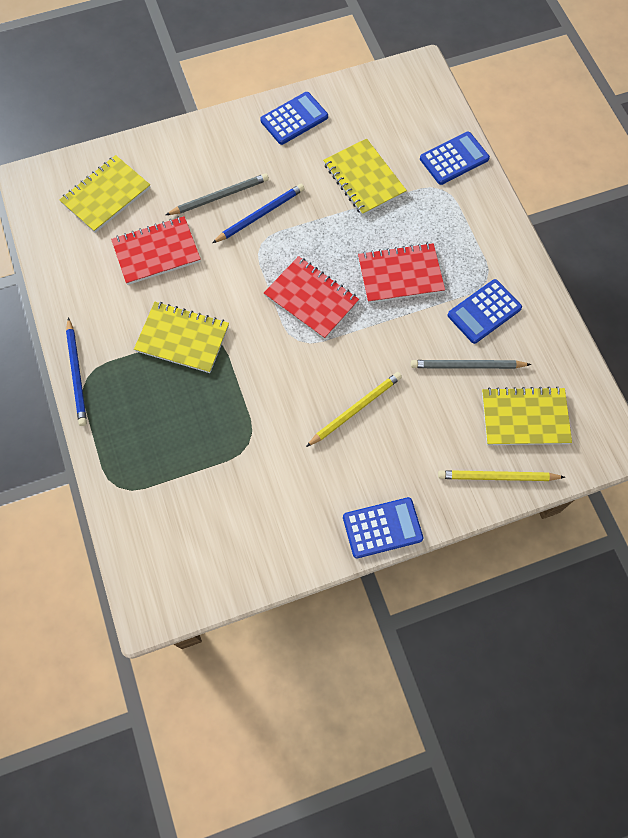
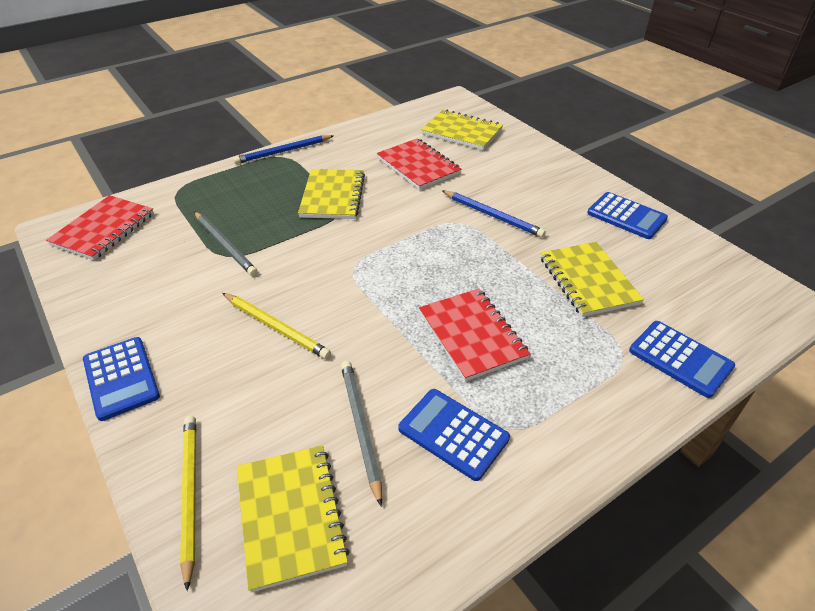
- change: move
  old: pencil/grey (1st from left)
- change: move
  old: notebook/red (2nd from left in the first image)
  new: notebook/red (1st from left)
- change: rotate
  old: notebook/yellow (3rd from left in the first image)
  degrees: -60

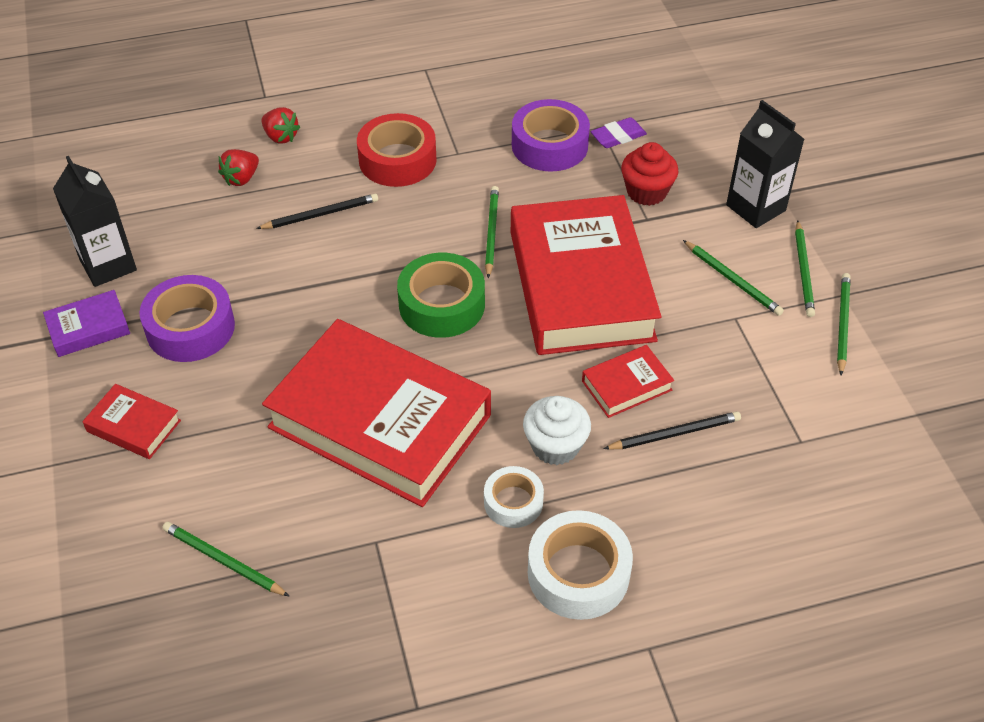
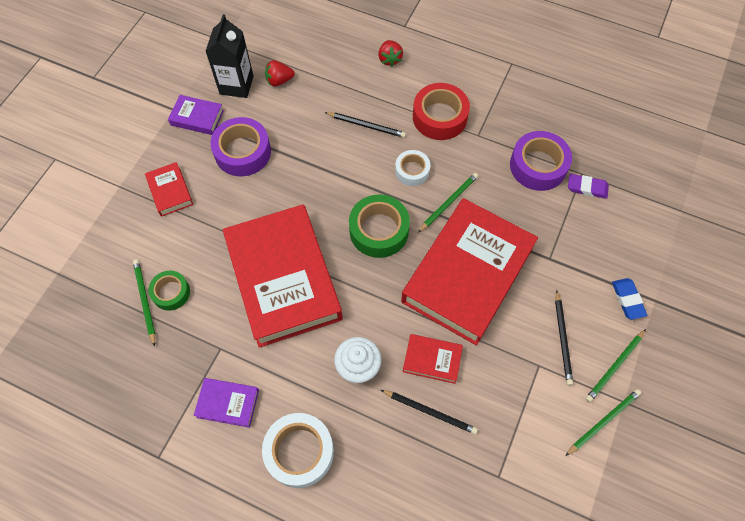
- change: delete
  old: cupcake/red
- change: insert
  new: tape/green (1st from left)
- change: insert
  new: book/purple (2nd from left)
- change: move
  old: strawberry/red (1st from left)
- change: move
  old: tape/white (1st from left in the first image)
  new: tape/white (2nd from left)
- change: replace
  old: carton/black (2nd from left)
  new: eraser/blue
- change: recolor
  old: pencil/green (3rd from left)
  new: pencil/black (3rd from left)

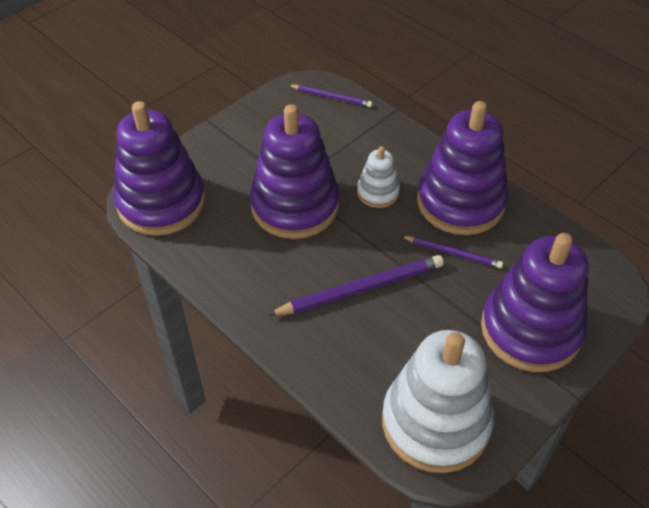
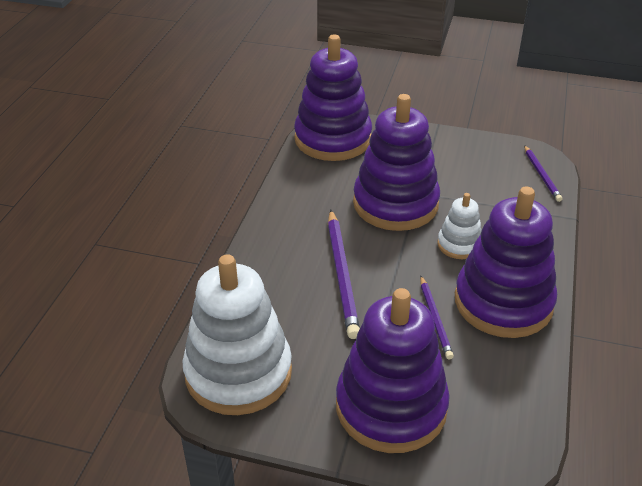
- change: rotate
  old: pencil/purple (2nd from left in the first image)
  degrees: 45

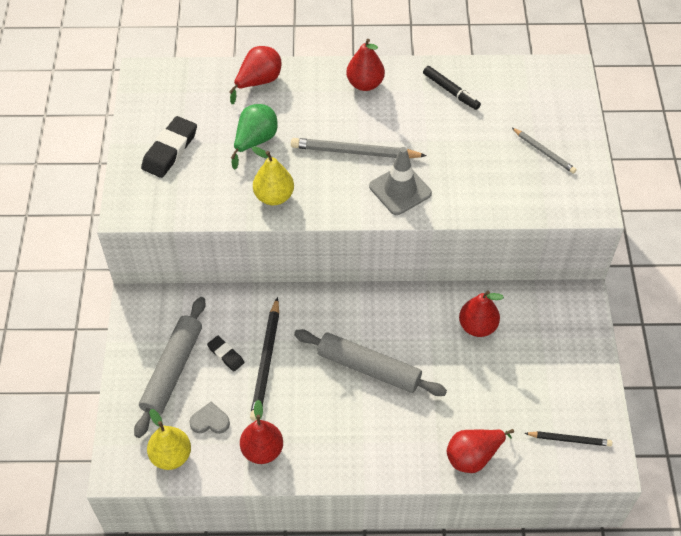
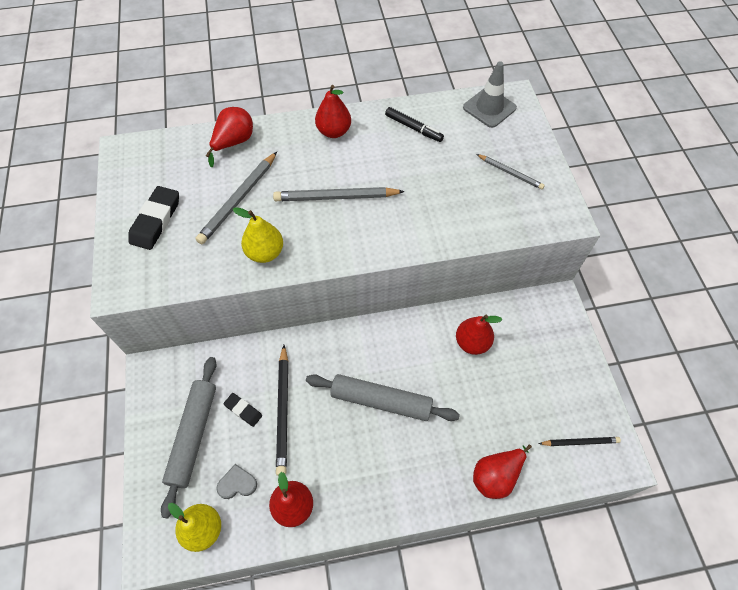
- change: move
  old: traffic cone/grey
- change: replace
  old: pear/green
  new: pencil/grey (1st from left)

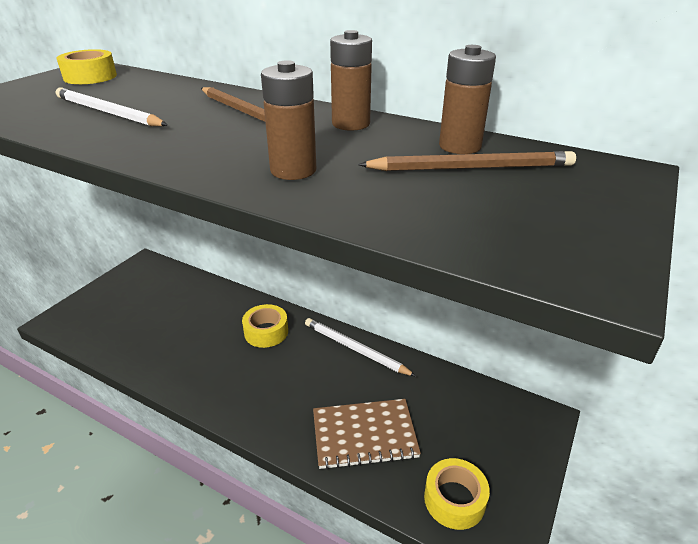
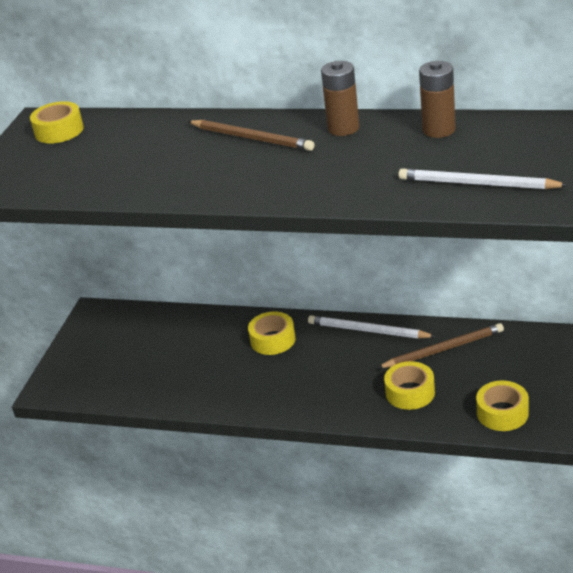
- change: delete
  old: battery/brown (1st from left)
- change: move
  old: pencil/white (1st from left in the first image)
  new: pencil/white (2nd from left)
- change: move
  old: pencil/brown (2nd from left)
- change: replace
  old: notebook/brown
  new: tape/yellow (3rd from left)

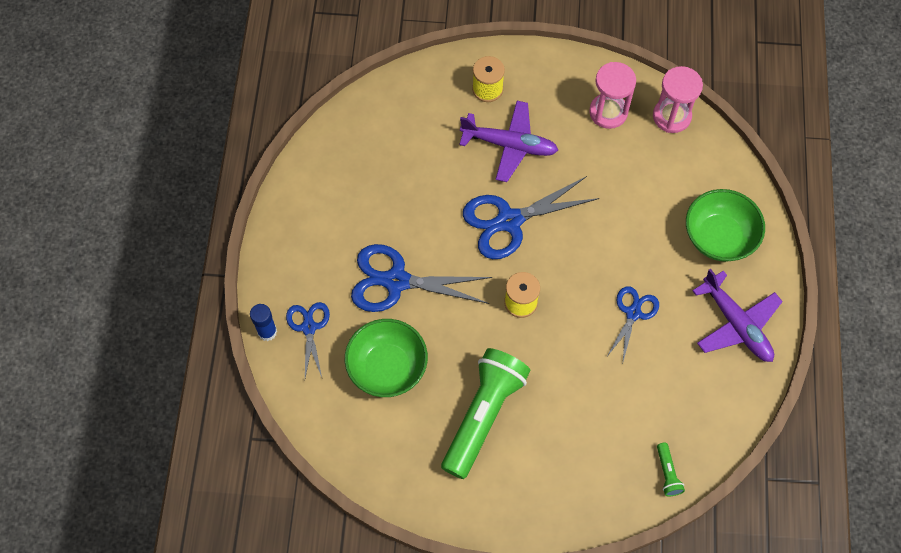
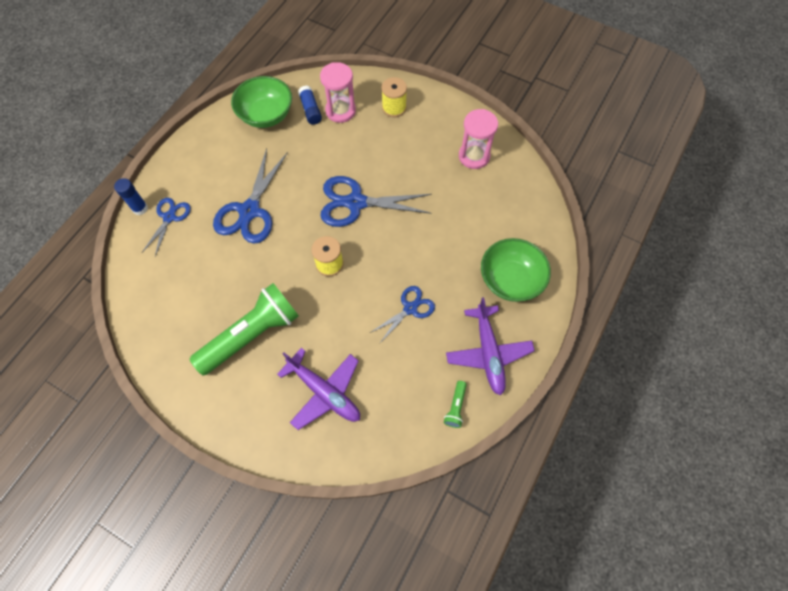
- change: insert
  new: glue stick/blue (2nd from left)
- change: move
  old: bowl/green (1st from left)
- change: move
  old: plane/purple (1st from left)
- change: move
  old: hourglass/pink (2nd from left in the first image)
  new: hourglass/pink (1st from left)
- change: move
  old: flashlight/green (2nd from left)
- change: rotate
  old: scissors/blue (2nd from left)
  degrees: -105

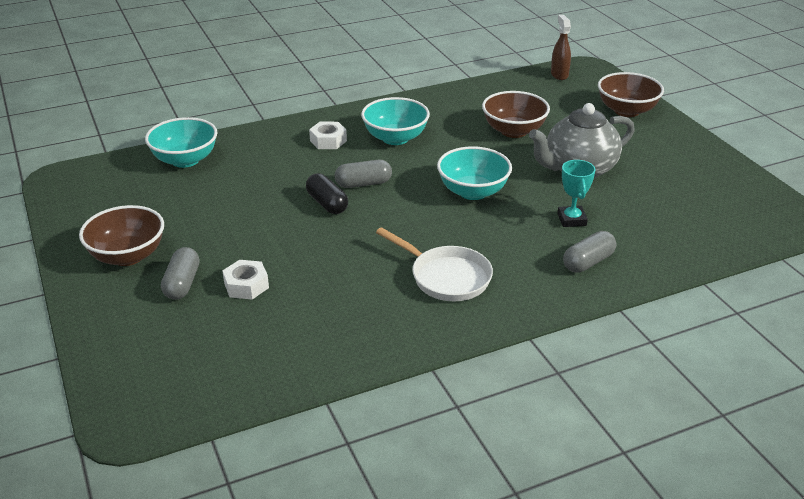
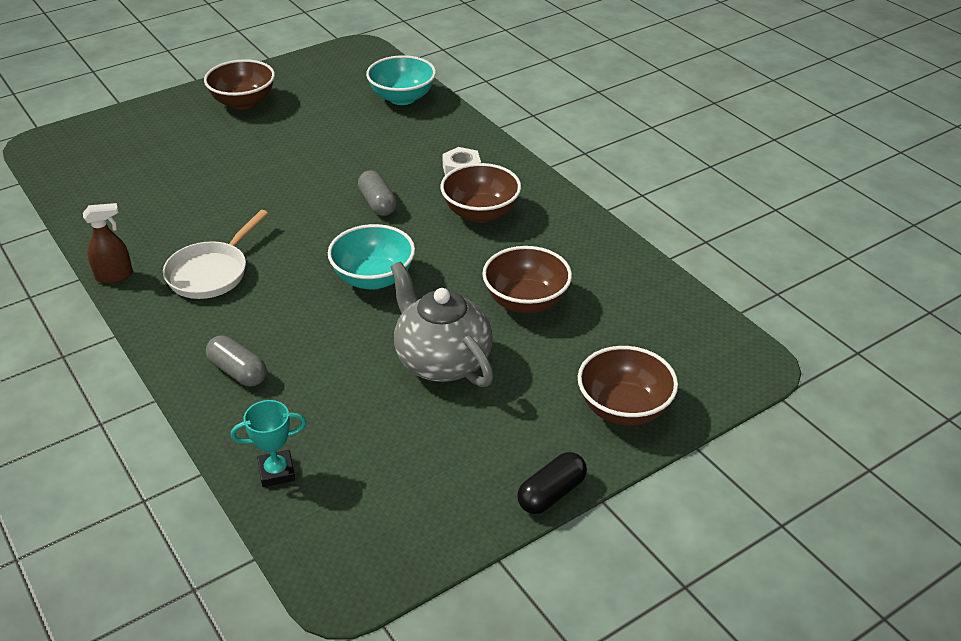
- change: delete
  old: capsule/grey (1st from left)
- change: delete
  old: nut/white (1st from left)
- change: move
  old: capsule/black
- change: move
  old: spray bottle/brown
- change: move
  old: trophy/turquoise
- change: recolor
  old: bowl/turquoise (2nd from left)
  new: bowl/brown (2nd from left)

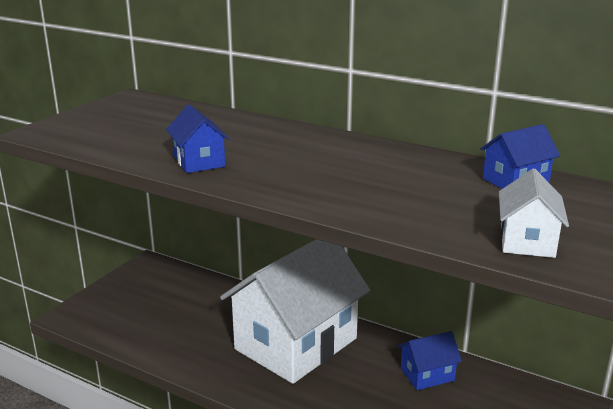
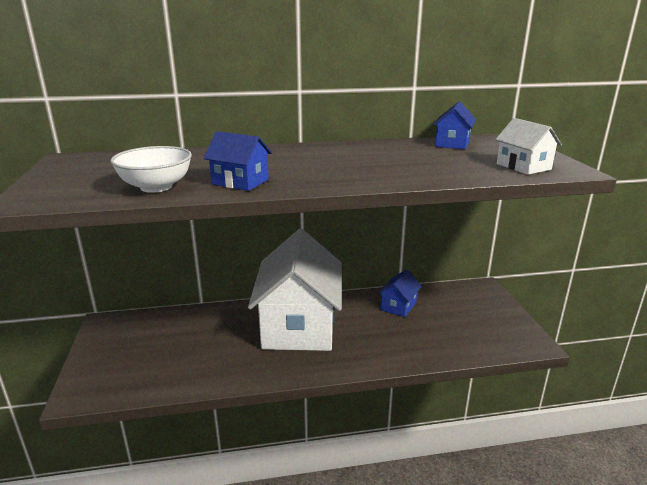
- change: insert
  new: bowl/white

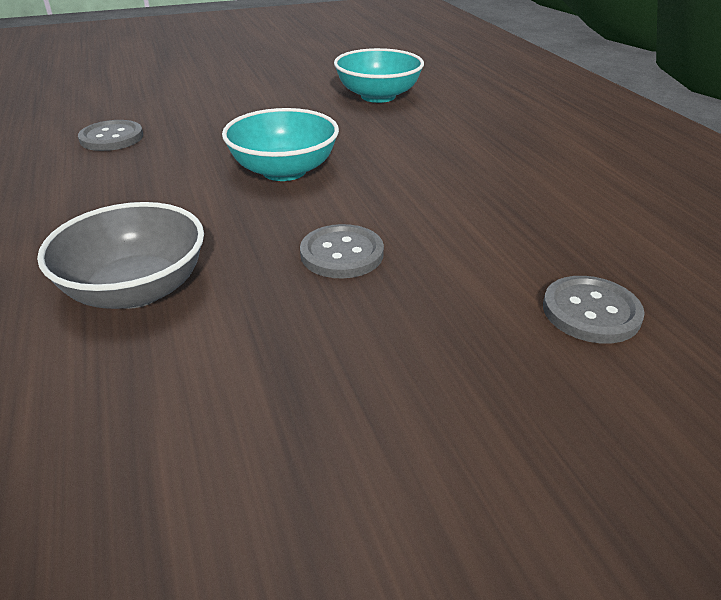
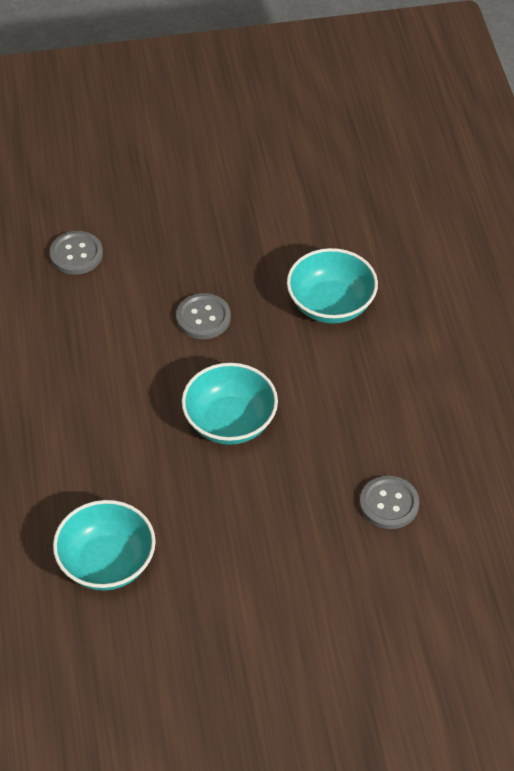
- change: recolor
  old: bowl/grey
  new: bowl/turquoise (3rd from left)

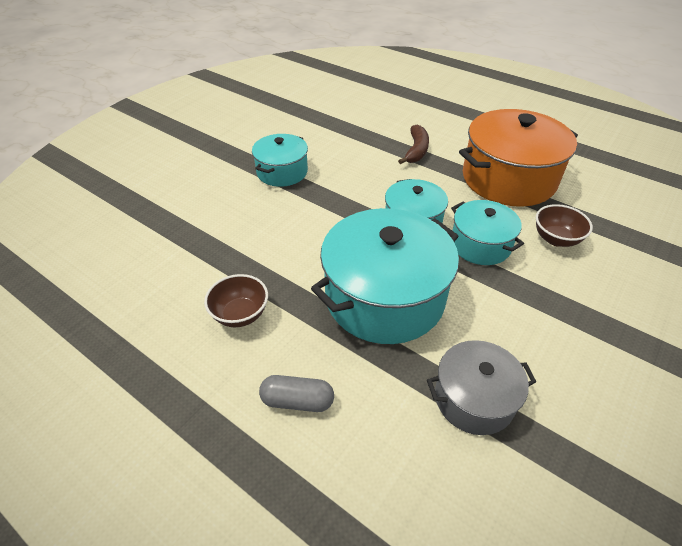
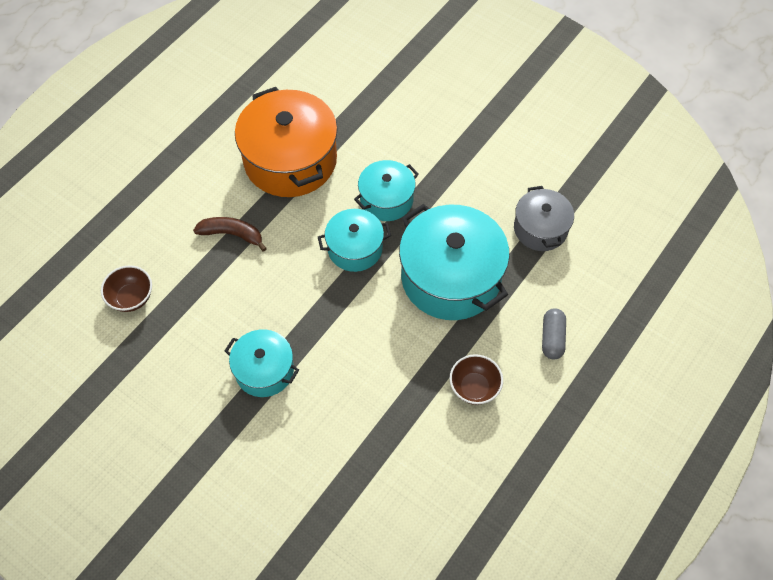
- change: move
  old: bowl/brown (2nd from left in the first image)
  new: bowl/brown (1st from left)

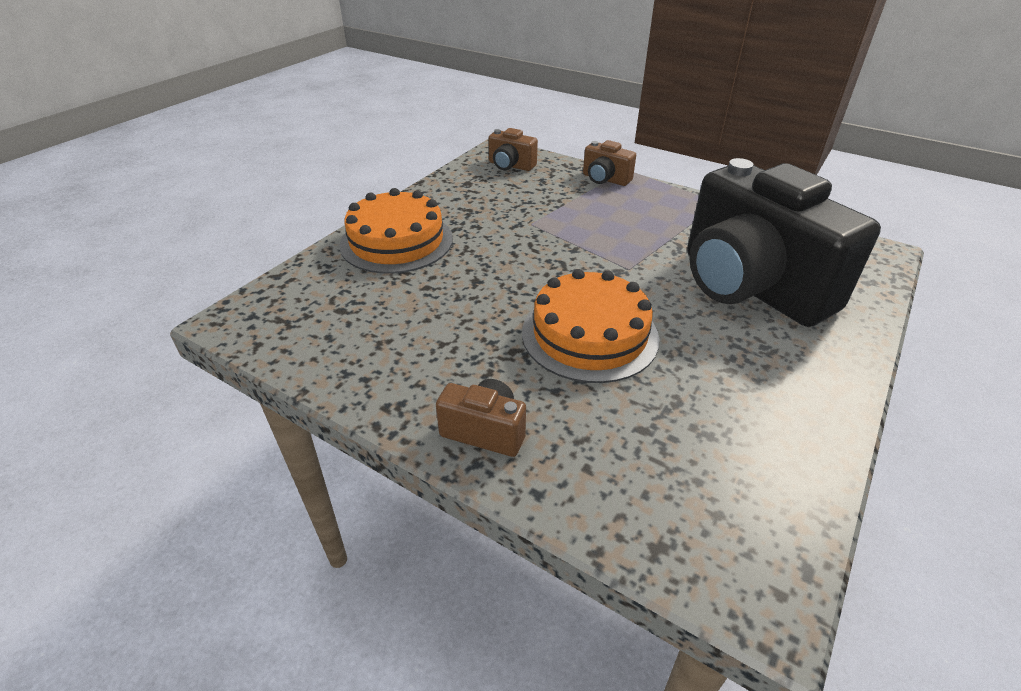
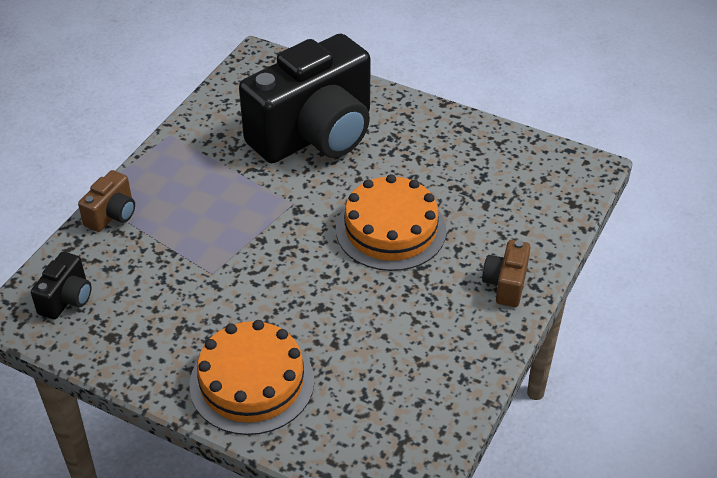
- change: recolor
  old: camera/brown (2nd from left)
  new: camera/black (1st from left)

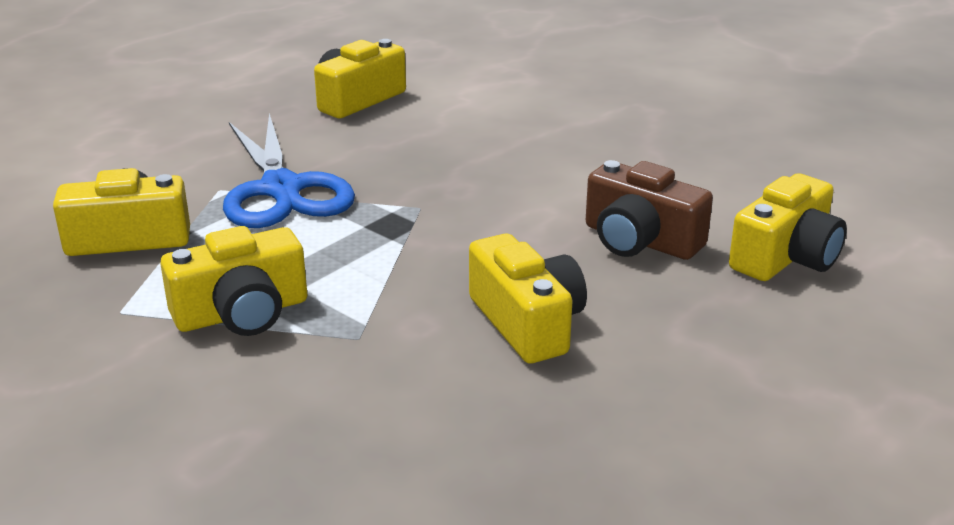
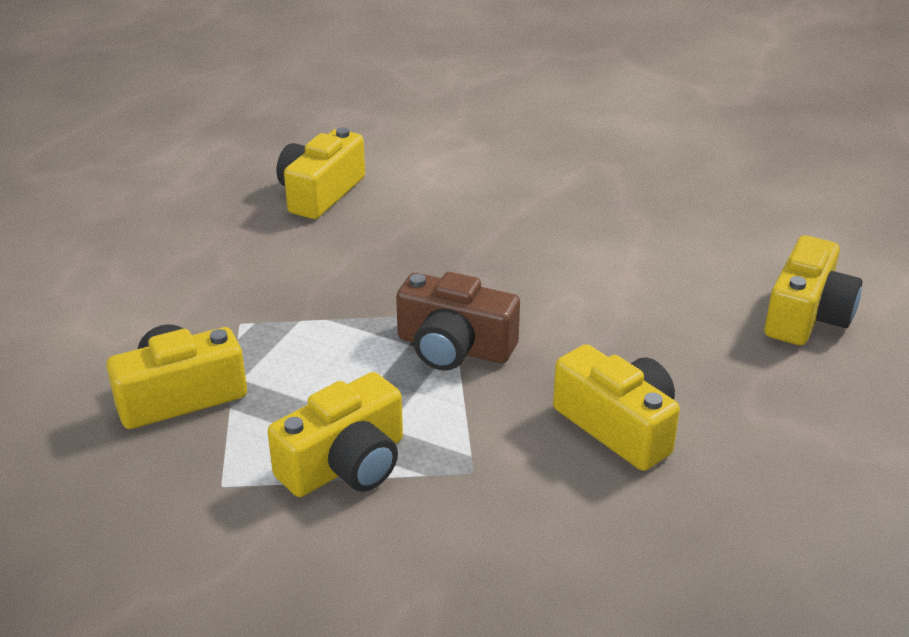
- change: delete
  old: scissors/blue
- change: move
  old: camera/brown

